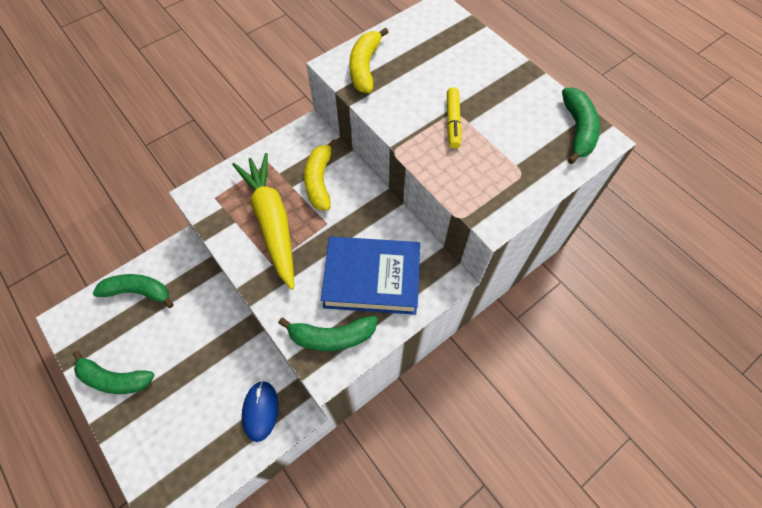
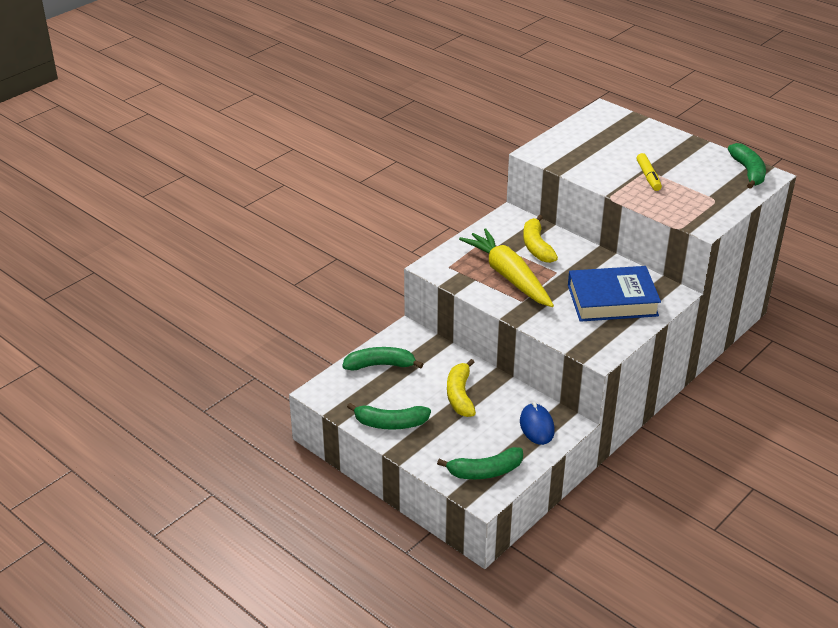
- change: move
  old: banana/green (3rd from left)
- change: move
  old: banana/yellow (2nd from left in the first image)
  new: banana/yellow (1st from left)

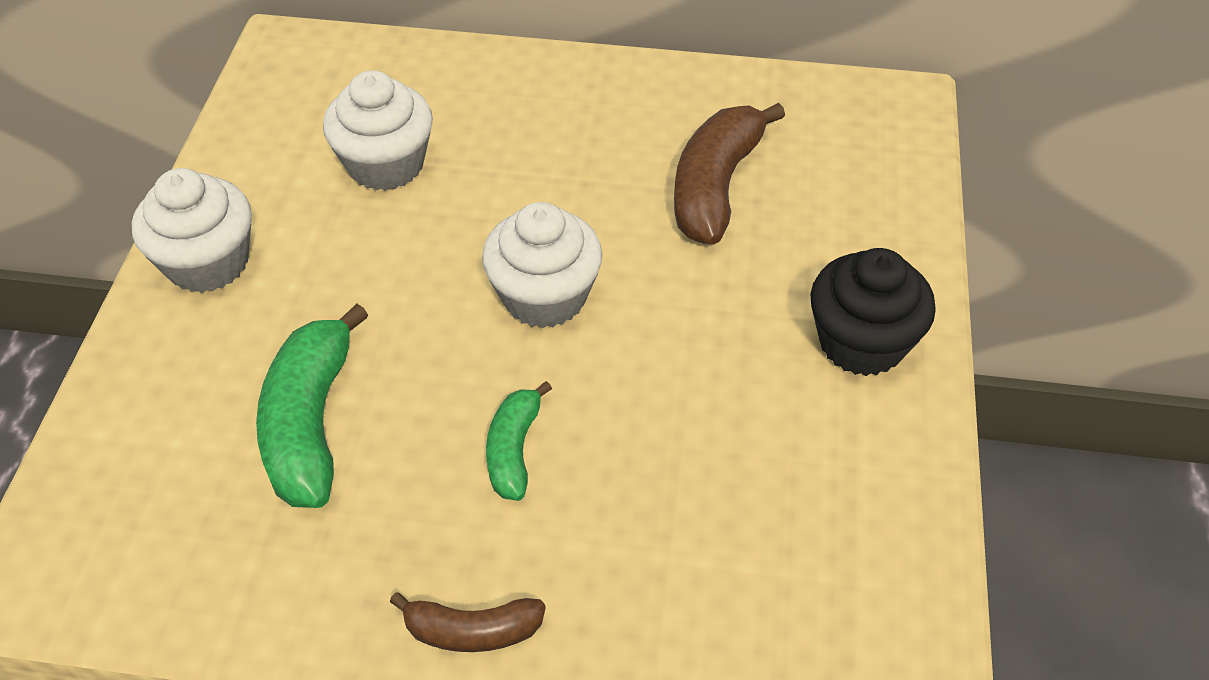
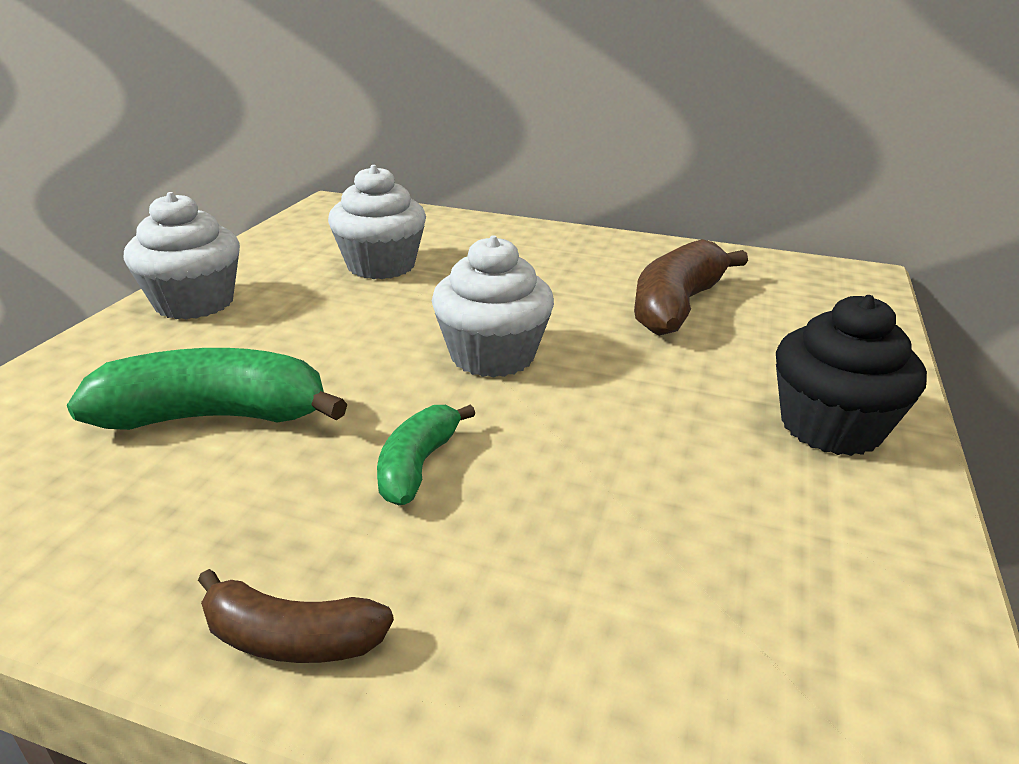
- change: rotate
  old: banana/green (1st from left)
  degrees: 75

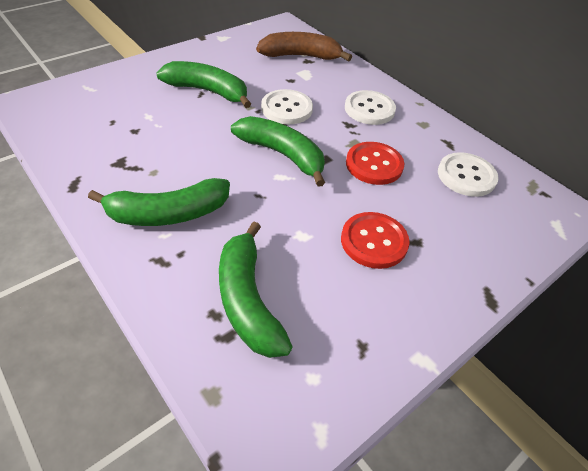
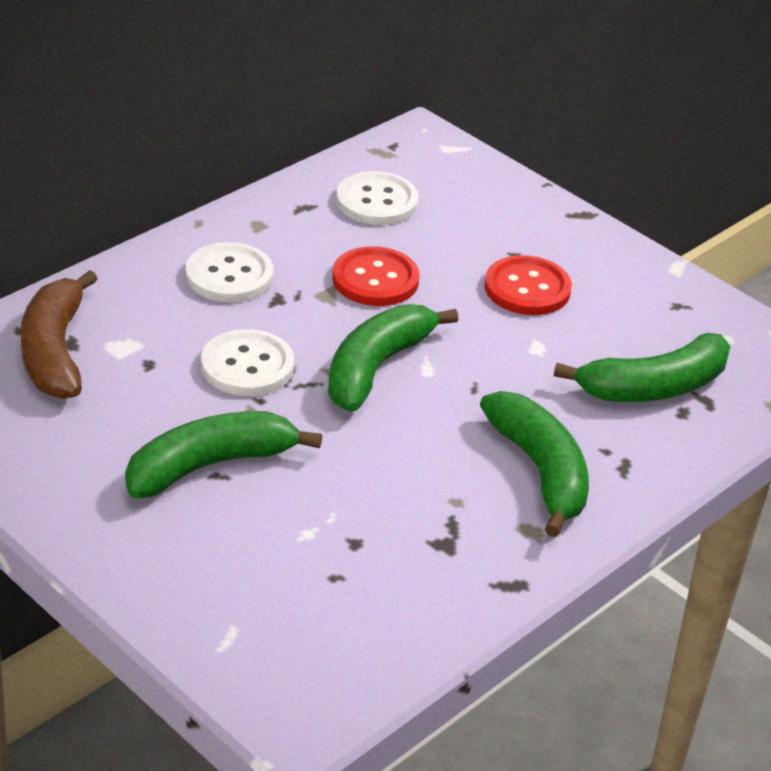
- change: rotate
  old: banana/green (2nd from left in the first image)
  degrees: 45

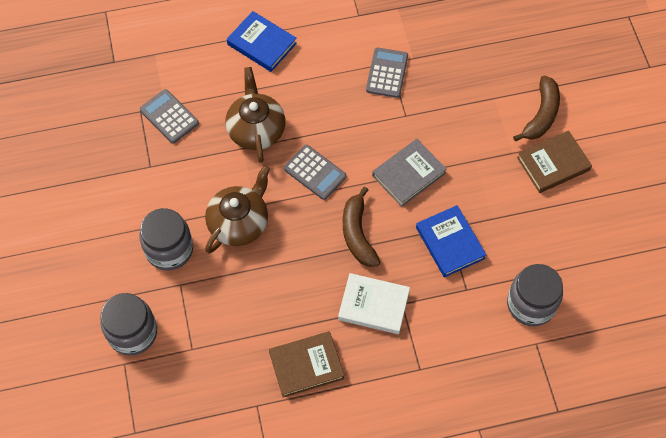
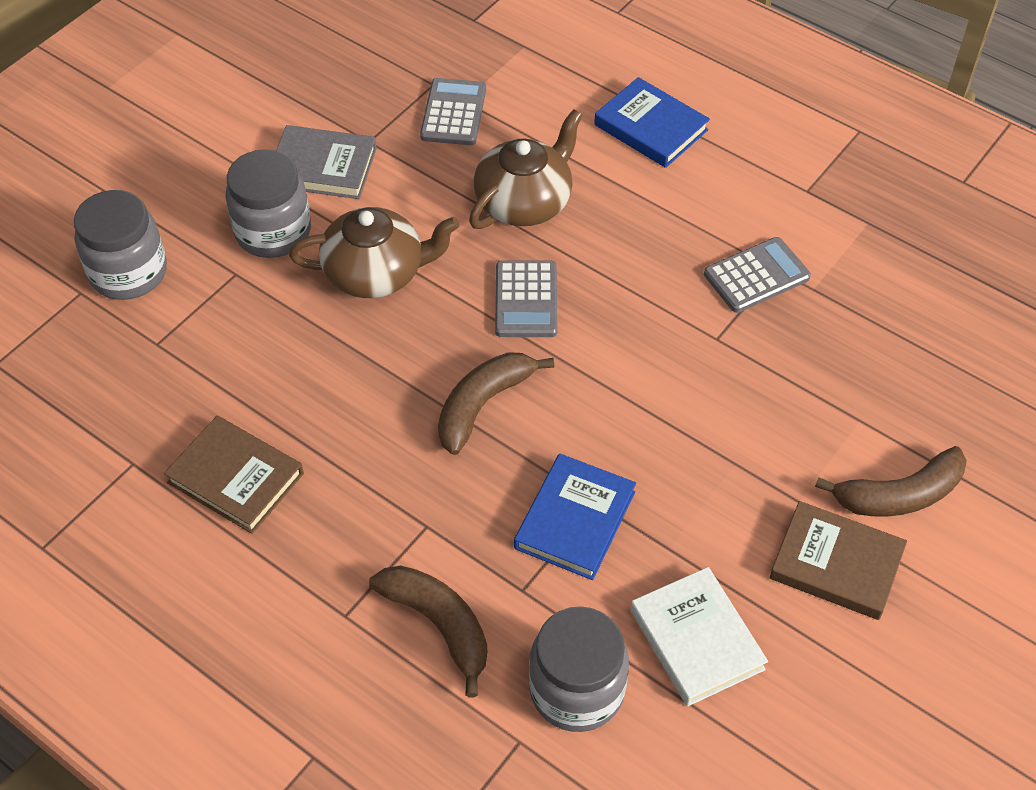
- change: insert
  new: banana/brown (1st from left)
- change: move
  old: book/white
- change: move
  old: book/grey
- change: rotate
  old: book/blue (1st from left in the first image)
  degrees: -45

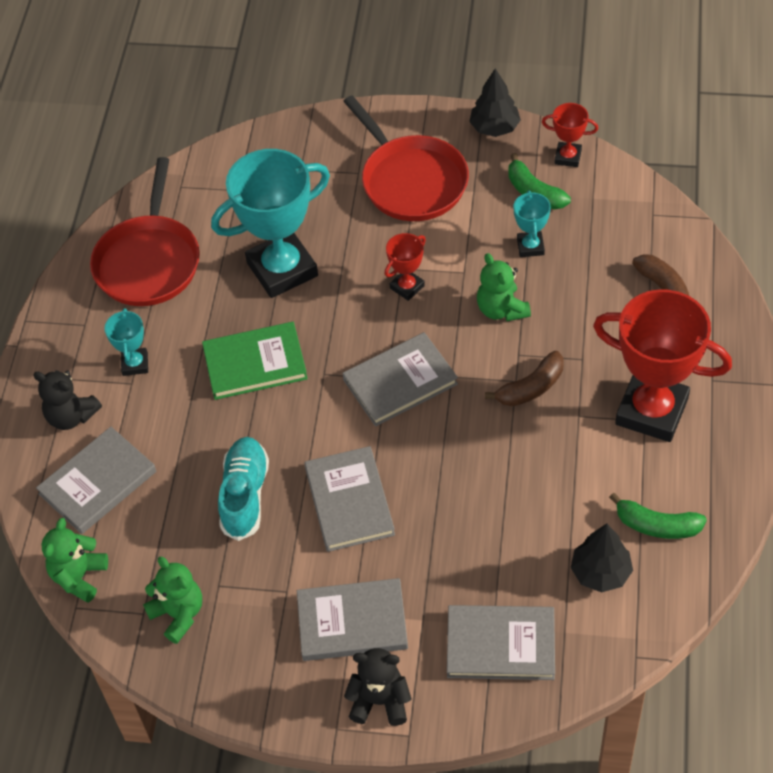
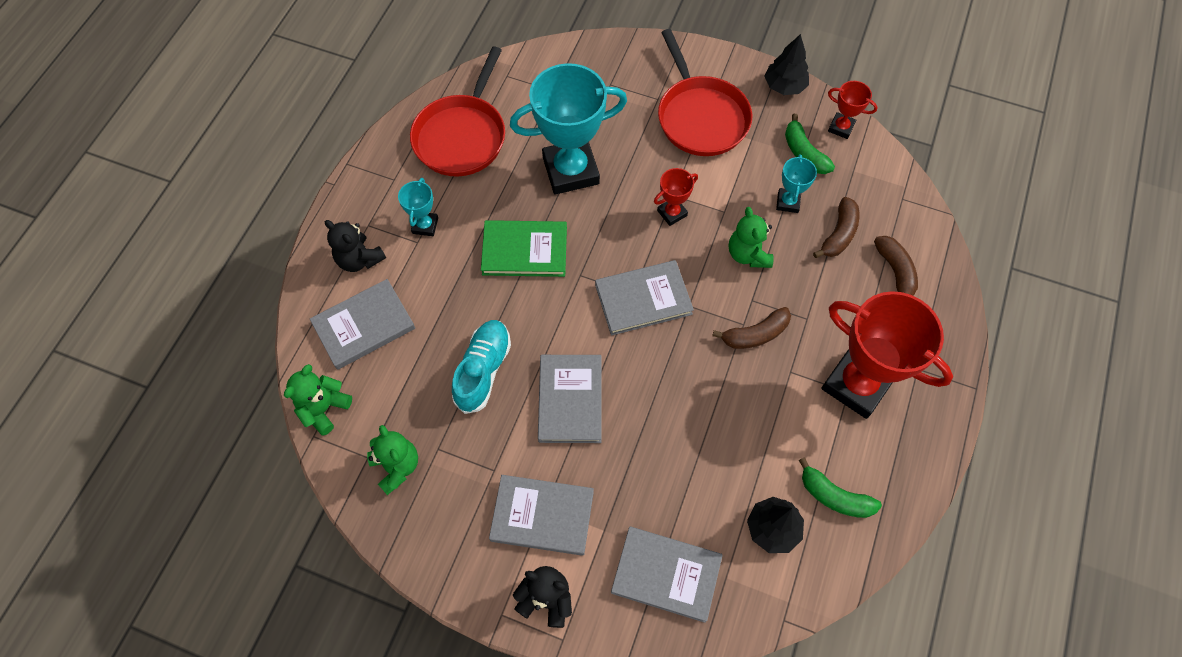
- change: insert
  new: banana/brown (2nd from left)

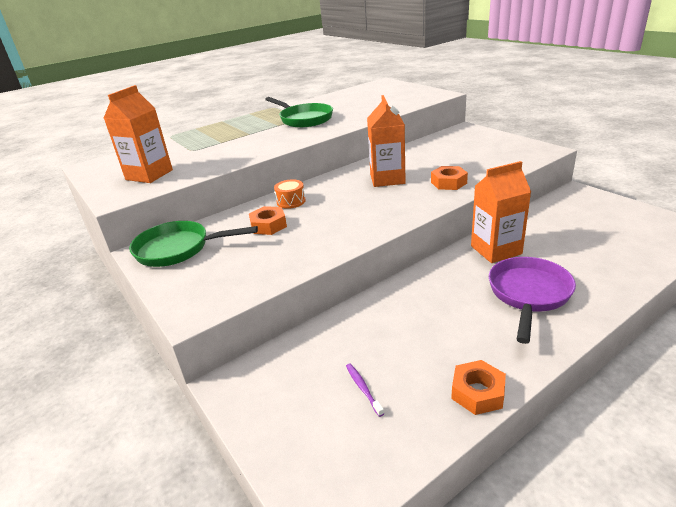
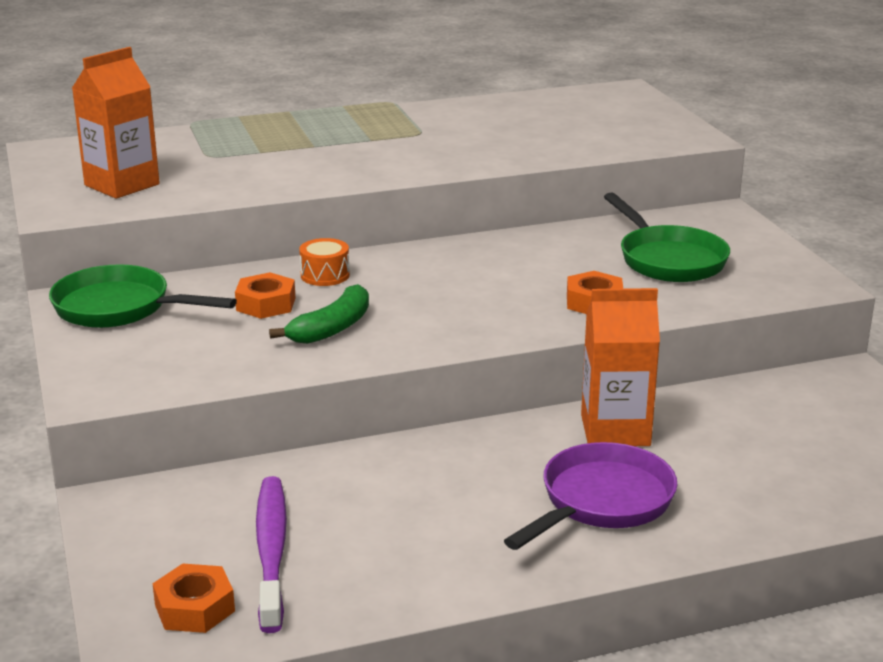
- change: delete
  old: carton/orange (2nd from left)
- change: insert
  new: banana/green
- change: move
  old: pan/green (2nd from left)
- change: move
  old: nut/orange (3rd from left in the first image)
  new: nut/orange (1st from left)
- change: resize
  old: toothbrush/purple
  factor: 2.33

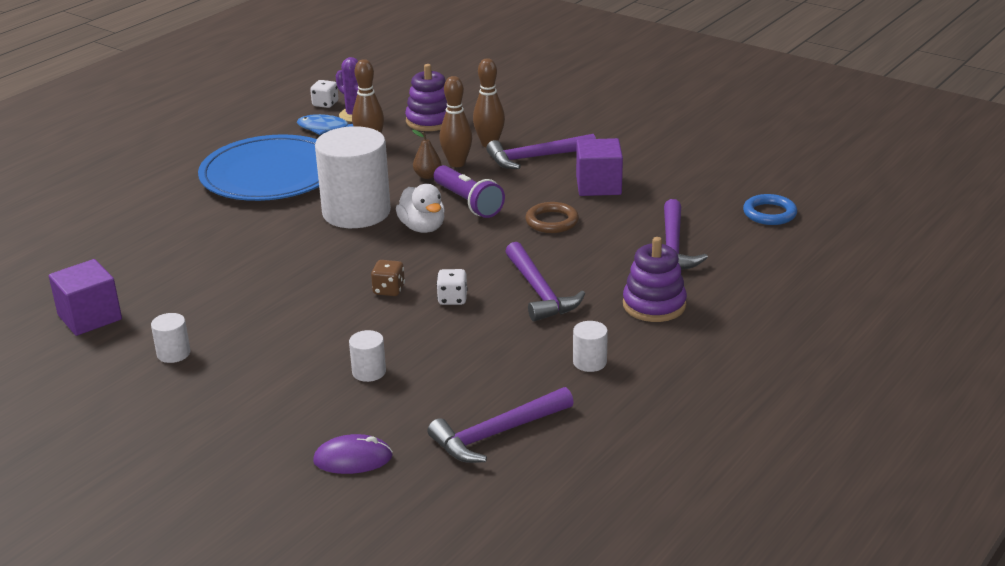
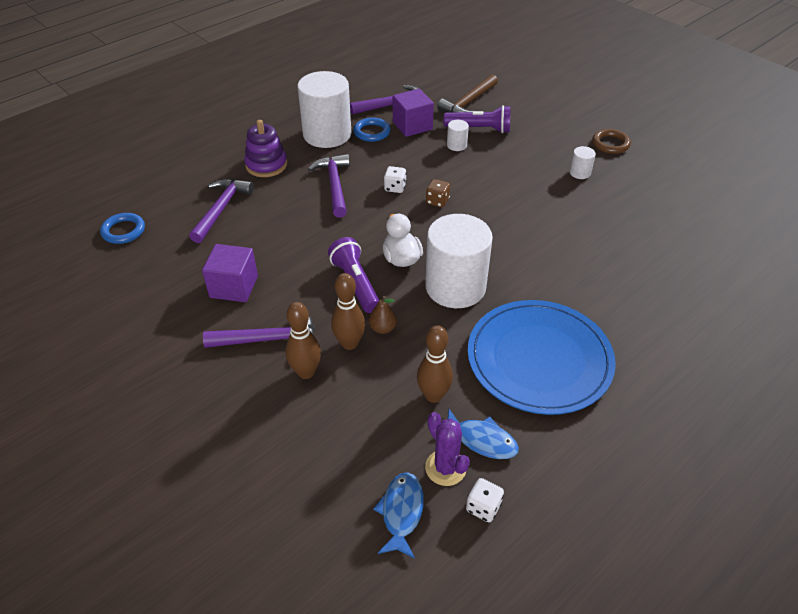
- change: delete
  old: stacking toy/purple (1st from left)
- change: insert
  new: ring/blue (2nd from left)
- change: insert
  new: fish/blue (1st from left)
- change: insert
  new: flashlight/purple (2nd from left)
- change: move
  old: cube/purple (1st from left in the first image)
  new: cube/purple (2nd from left)
- change: move
  old: ring/brown
- change: replace
  old: mouse/purple
  new: hammer/brown
- change: resize
  old: cylinder/white (4th from left in the first image)
  factor: 2.42

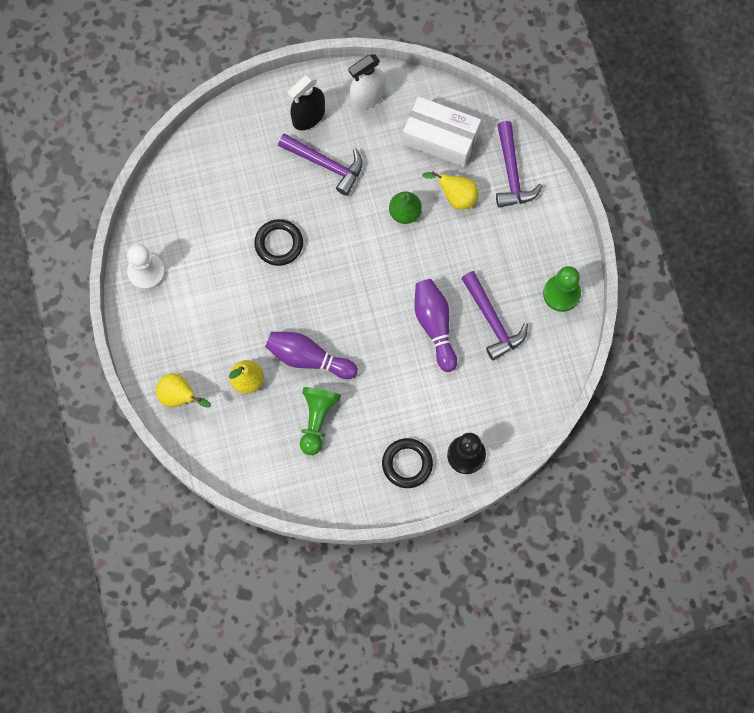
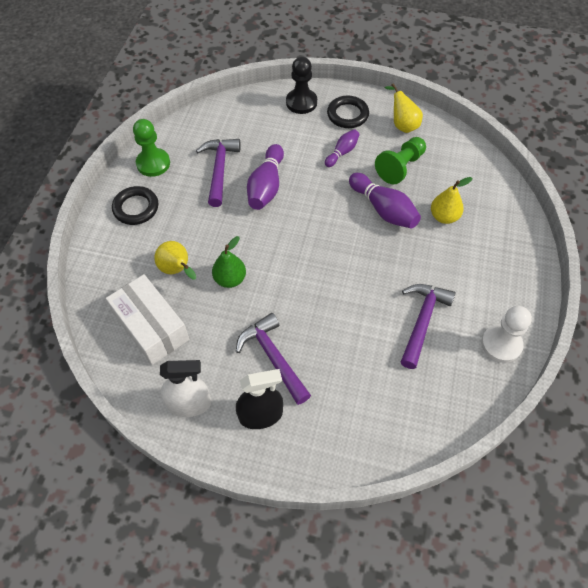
- change: insert
  new: bowling pin/purple (2nd from left)
- change: move
  old: pear/yellow (1st from left in the first image)
  new: pear/yellow (2nd from left)
- change: move
  old: ring/black (1st from left)
- change: move
  old: hammer/purple (3rd from left)

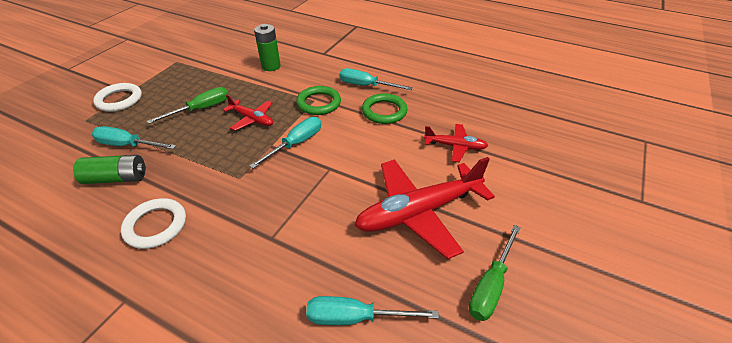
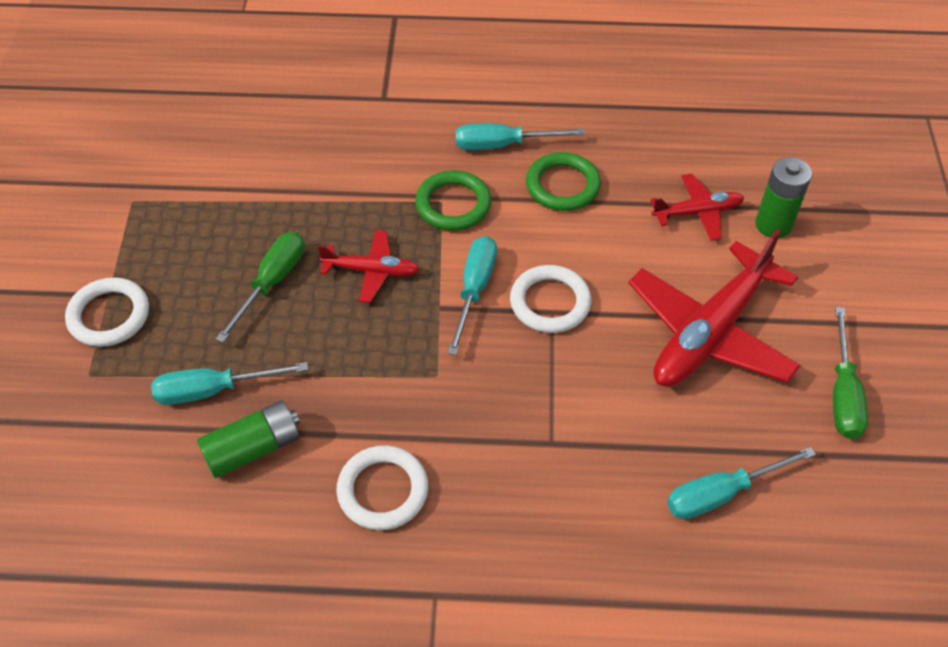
- change: insert
  new: ring/white (3rd from left)
- change: move
  old: battery/green (2nd from left)

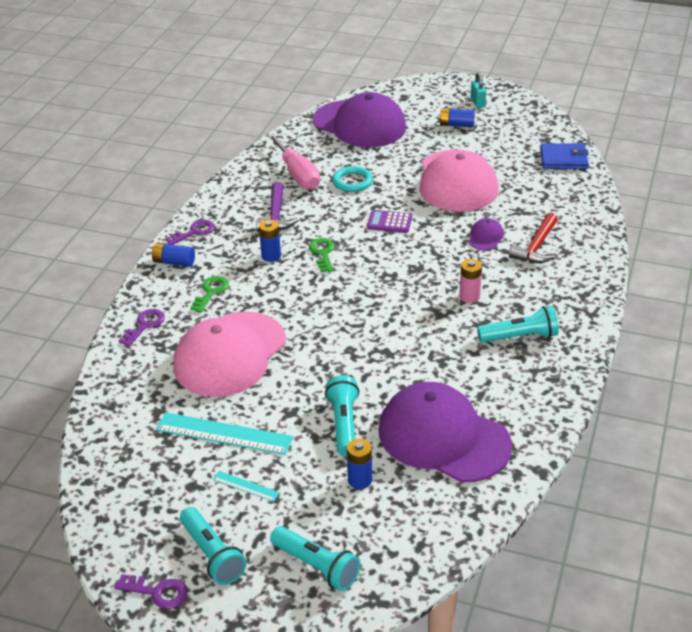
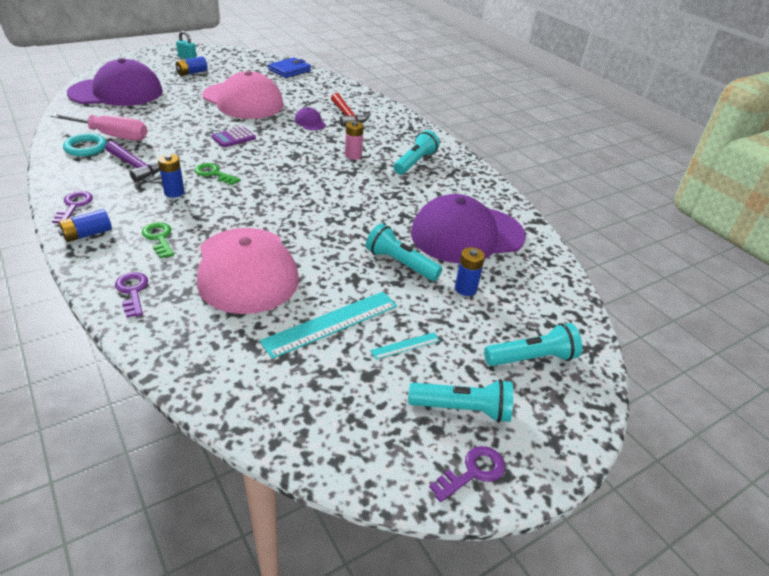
- change: move
  old: ring/turquoise

